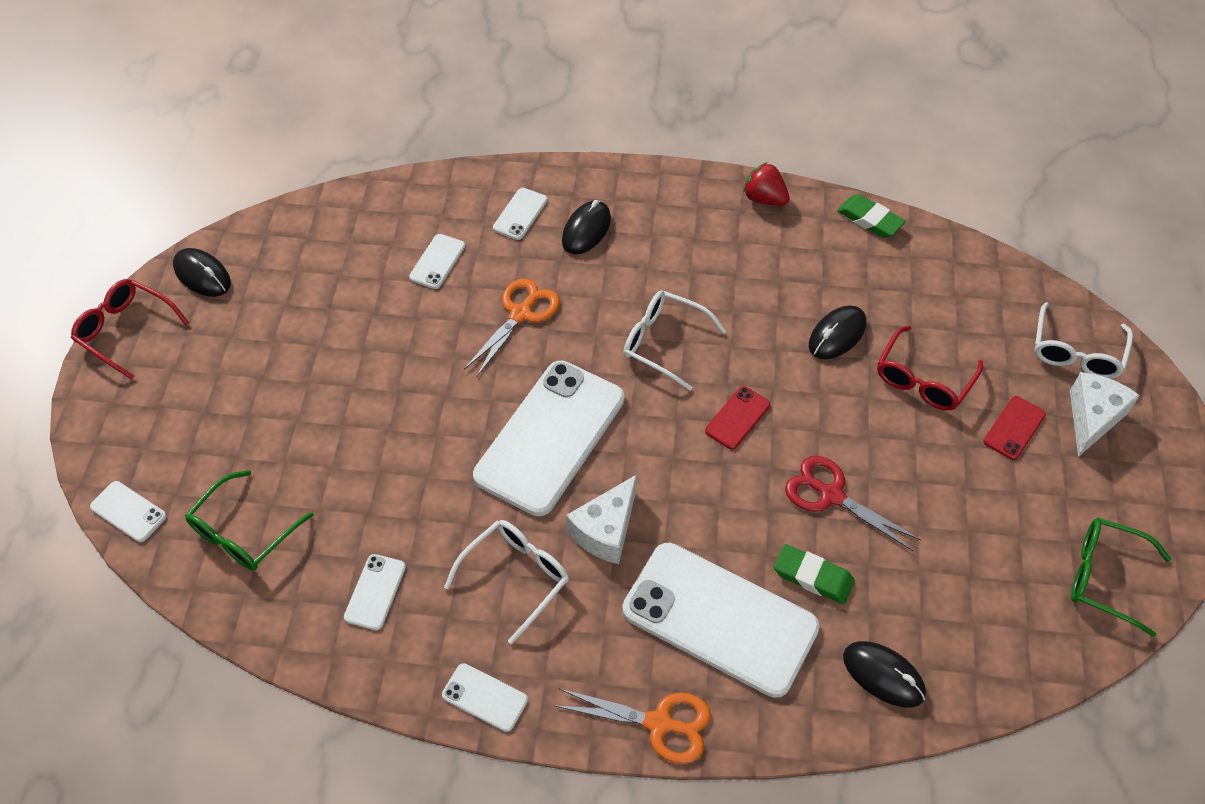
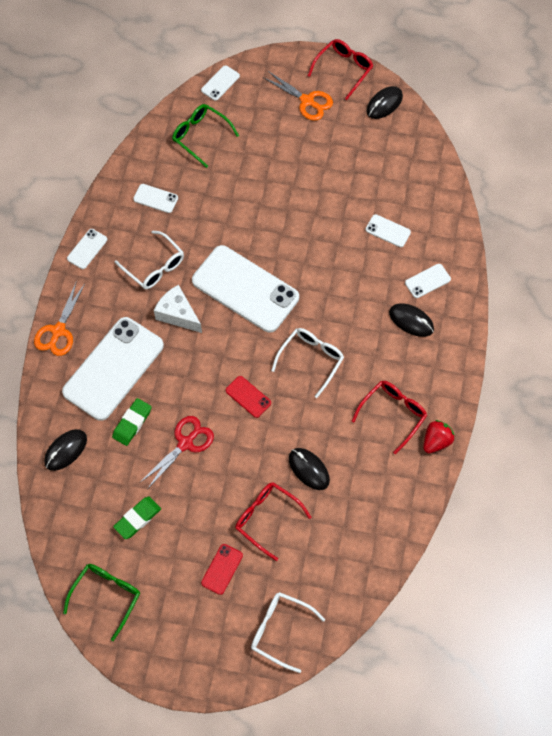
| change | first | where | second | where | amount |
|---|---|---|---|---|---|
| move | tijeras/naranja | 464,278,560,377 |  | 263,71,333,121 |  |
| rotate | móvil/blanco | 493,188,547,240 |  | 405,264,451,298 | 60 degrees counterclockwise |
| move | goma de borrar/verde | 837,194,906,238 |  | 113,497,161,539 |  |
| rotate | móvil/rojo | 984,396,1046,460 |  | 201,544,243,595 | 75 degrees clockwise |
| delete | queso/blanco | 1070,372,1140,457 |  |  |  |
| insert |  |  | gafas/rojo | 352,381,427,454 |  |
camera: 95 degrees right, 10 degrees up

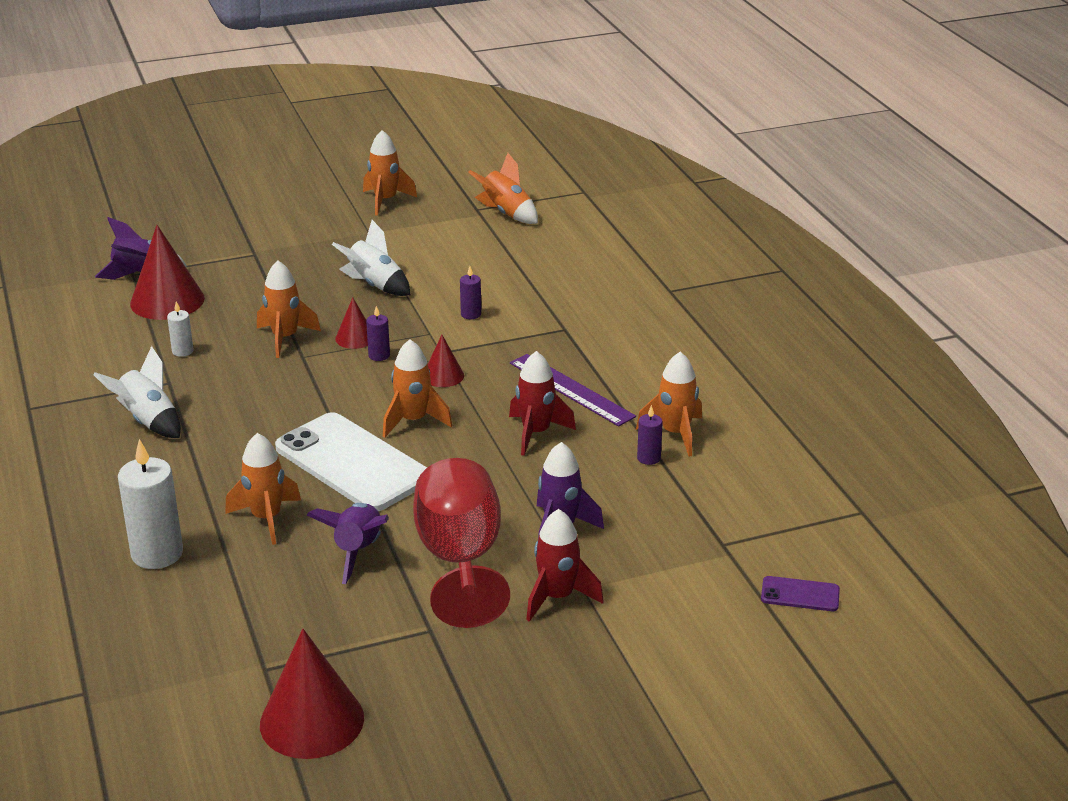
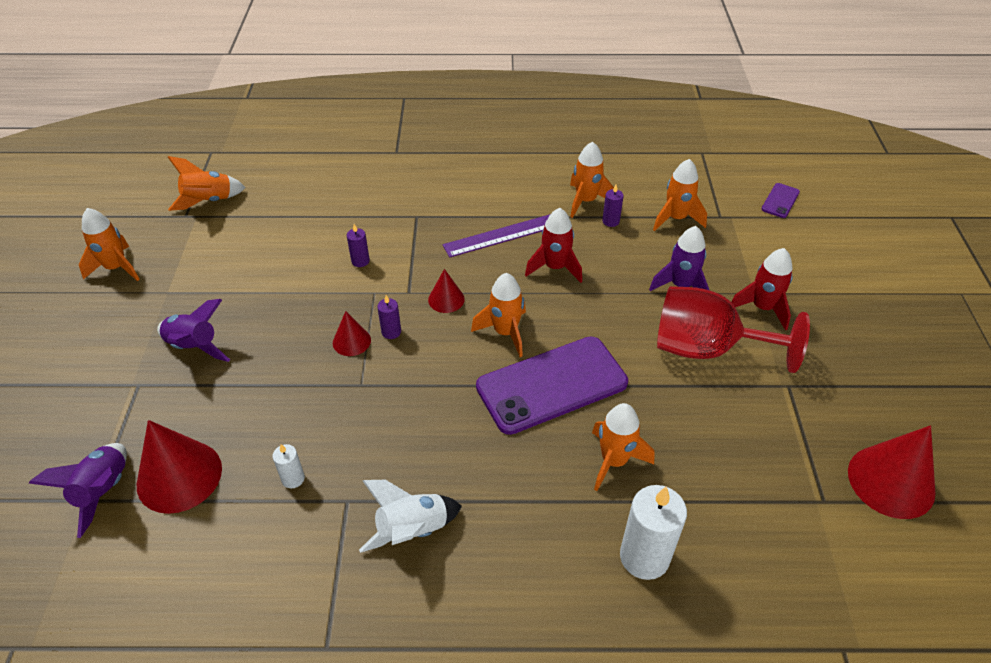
| change | first | where | second | where | amount |
|---|---|---|---|---|---|
| move | cohete/naranja | 257,261,321,358 |  | 653,159,707,231 |  |
| recolor | móvil/blanco | 275,412,427,511 | móvil/morado | 476,336,628,435 |  |
| move | cohete/morado | 307,503,389,584 |  | 157,299,230,362 |  |
| delete | cohete/blanco | 332,220,410,296 |  |  |  |
camera: 70 degrees left, 15 degrees up

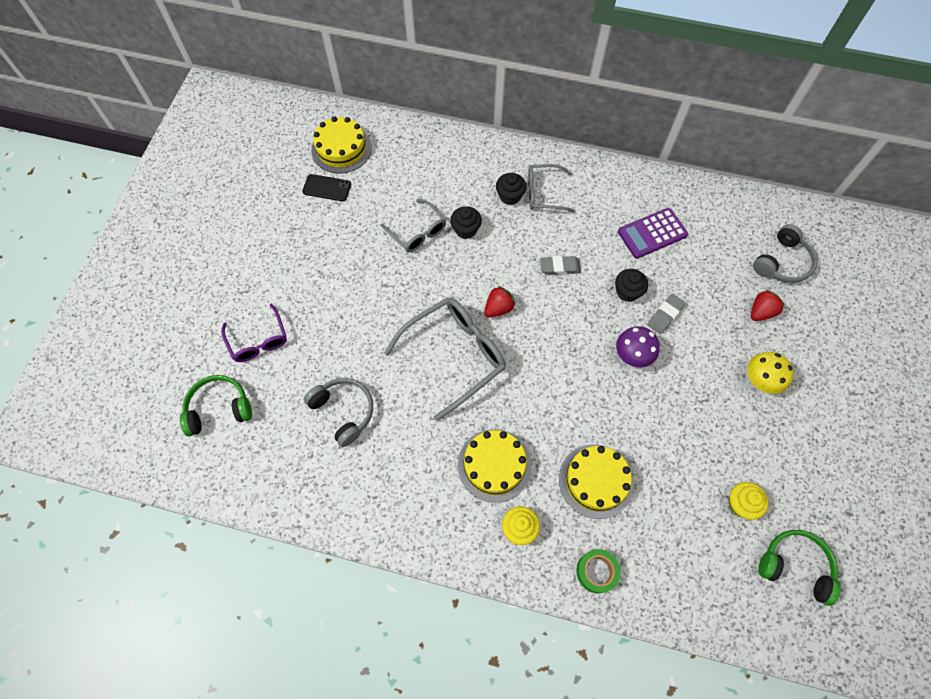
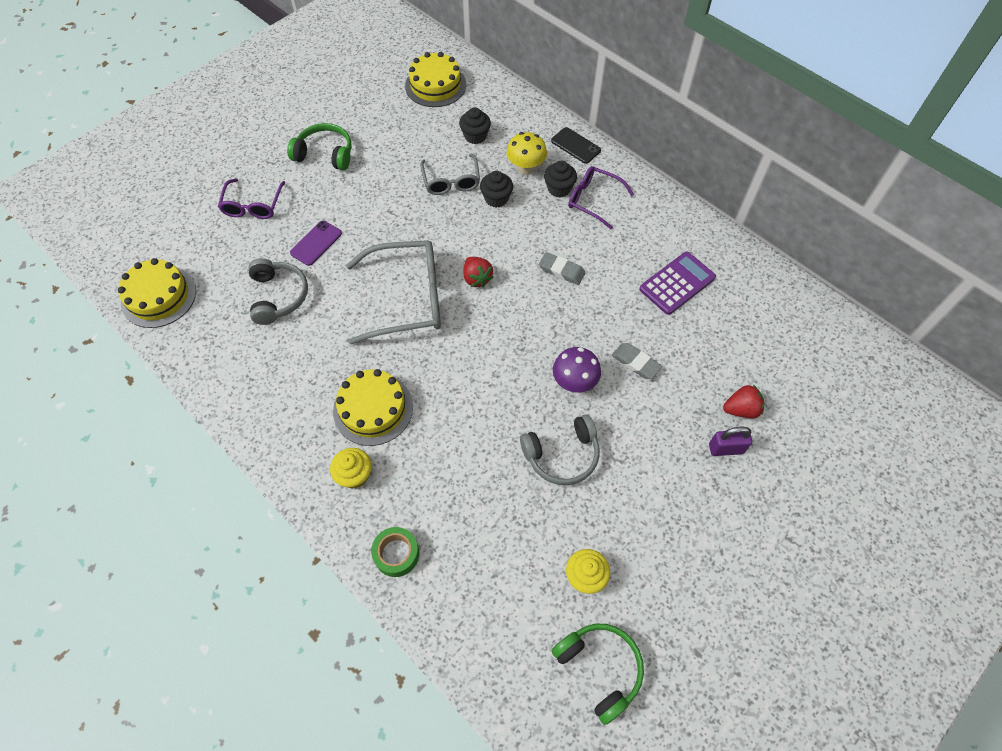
| change | first | where | second | where | amount |
|---|---|---|---|---|---|
| move | auriculares/verde | 180,375,252,436 |  | 287,123,352,170 |  |
| move | móvil/negro | 302,174,351,201 |  | 551,127,601,164 |  |
| rotate | fresa/rojo | 484,286,515,317 |  | 464,257,493,287 | 75 degrees clockwise |
| recolor | gafas/gris | 528,164,575,213 | gafas/morado | 568,166,634,230 |  |
| move | tarta/amarillo | 559,444,634,519 |  | 118,258,196,328 |  |
| move | magdalena/negro | 615,269,648,302 |  | 459,107,491,144 |  |
| rotate | calculadora/morado | 618,208,688,258 |  | 639,252,716,315 | 135 degrees clockwise |
| rotate | goma de borrar/gris | 647,294,686,334 |  | 612,343,662,379 | 60 degrees clockwise |
| move | seta/amarillo | 747,352,794,394 |  | 506,132,547,175 |  |
| move | auriculares/gris | 753,224,818,283 |  | 520,414,599,485 |  |
| insert |  |  | móvil/morado | 290,221,342,266 |  |
| insert |  |  | candado/morado | 709,427,752,456 |  |
camera: 30 degrees right, 5 degrees down

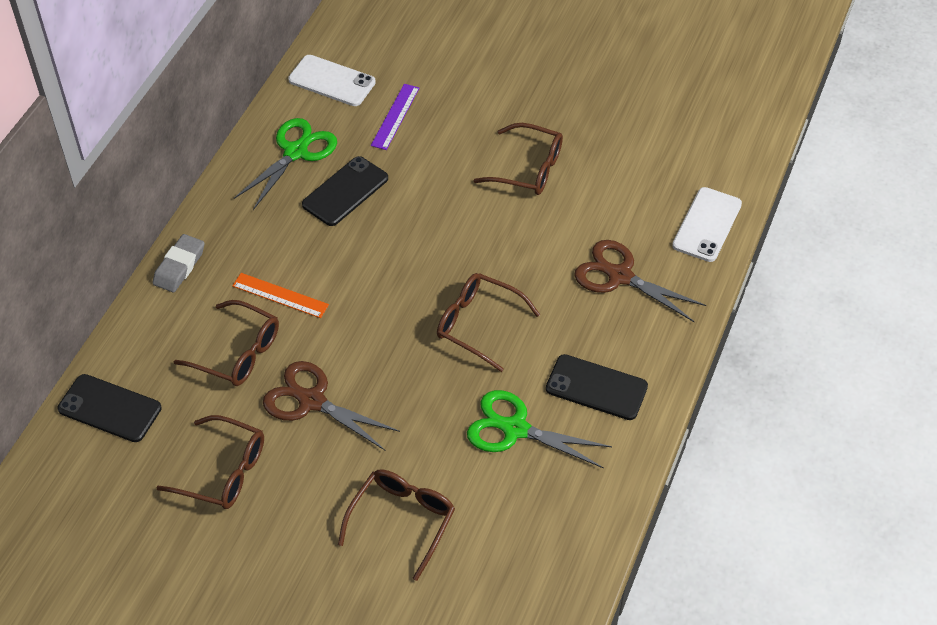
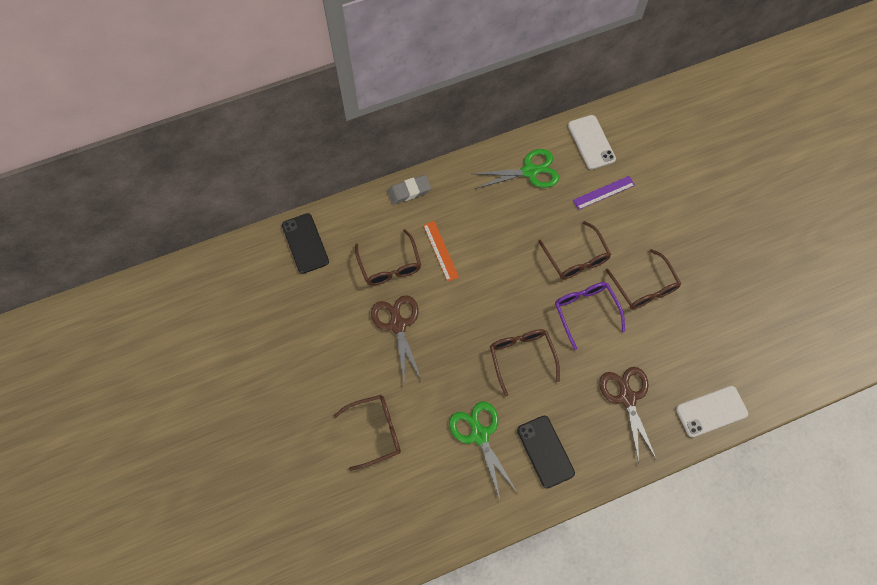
| change | first | where | second | where | amount |
|---|---|---|---|---|---|
| move | gafas/marrón | 156,415,264,509 |  | 538,221,611,279 |  |
| delete | móvil/negro | 302,156,388,226 |  |  |  |
| insert |  |  | gafas/morado | 555,282,625,350 |  |
camera: 45 degrees right, 15 degrees up

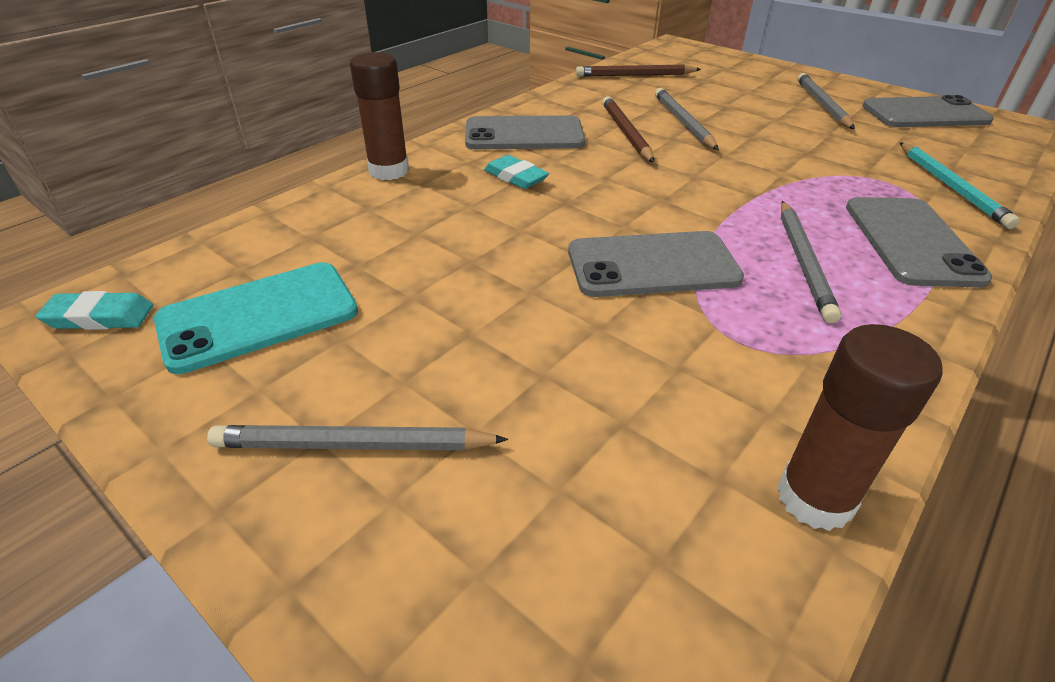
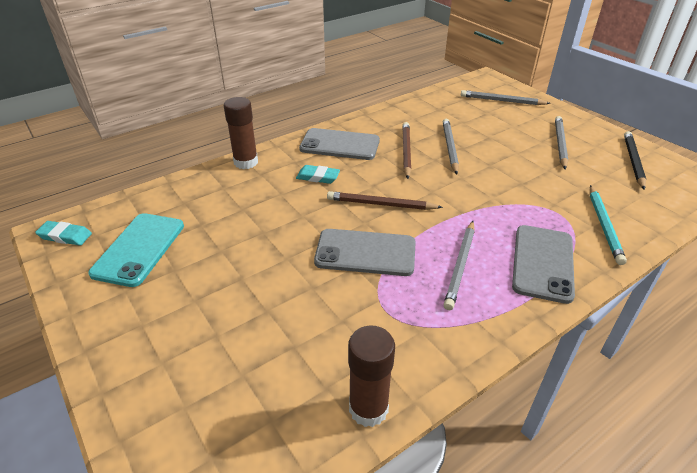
| change | first | where | second | where | amount |
|---|---|---|---|---|---|
| rotate | móvil/turquesa | 154,262,358,374 |  | 88,213,184,287 | 60 degrees counterclockwise |
| move | lápiz/gris | 207,425,508,450 |  | 461,90,551,105 |  |
| rotate | goma de borrar/turquesa | 484,155,549,189 |  | 296,165,340,184 | 45 degrees counterclockwise |
| move | lápiz/marrón | 576,65,701,77 |  | 327,191,443,210 |  |
| replace | móvil/gris | 862,95,994,127 | lápiz/negro | 624,131,646,190 |  |
camera: 15 degrees right, 0 degrees up

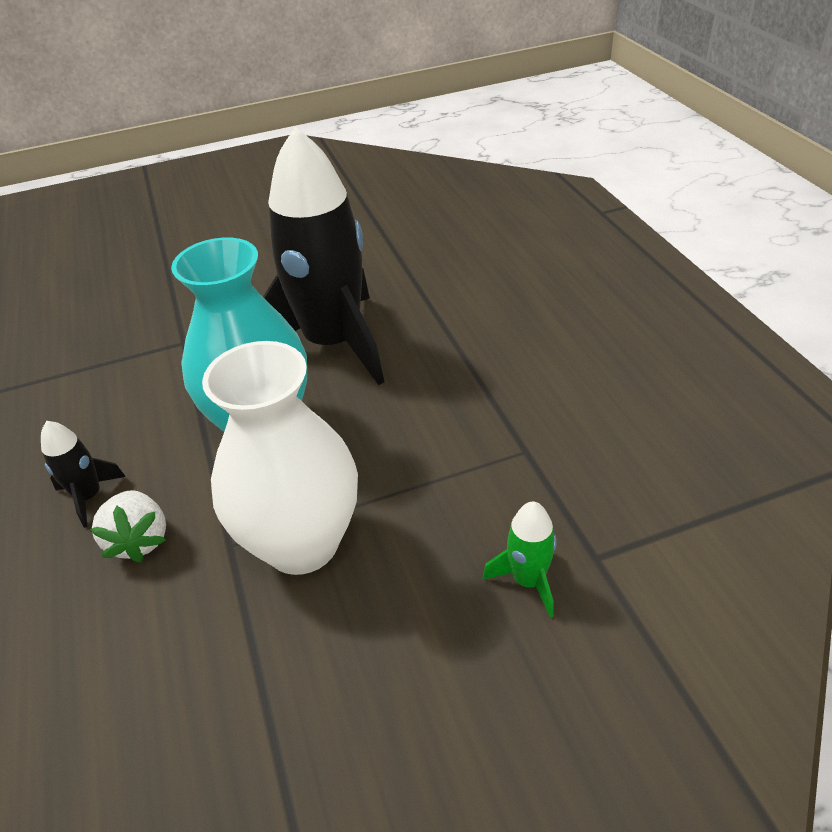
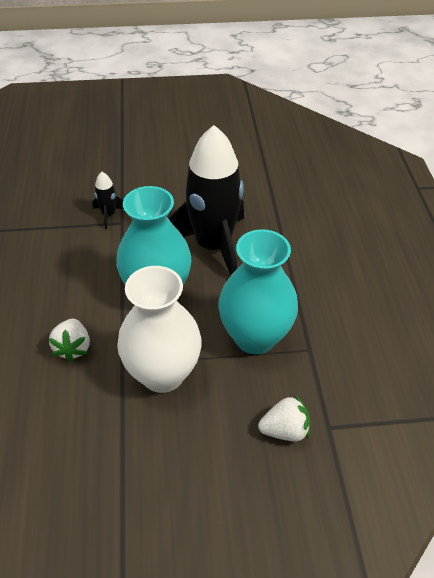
| change | first | where | second | where | amount |
|---|---|---|---|---|---|
| move | cohete/negro | 41,421,126,528 |  | 92,172,124,229 |  |
| replace | cohete/verde | 483,502,557,618 | fresa/blanco | 258,395,310,441 |  |
| insert |  |  | florero/turquesa | 218,229,298,354 |  |
camera: 10 degrees right, 5 degrees up

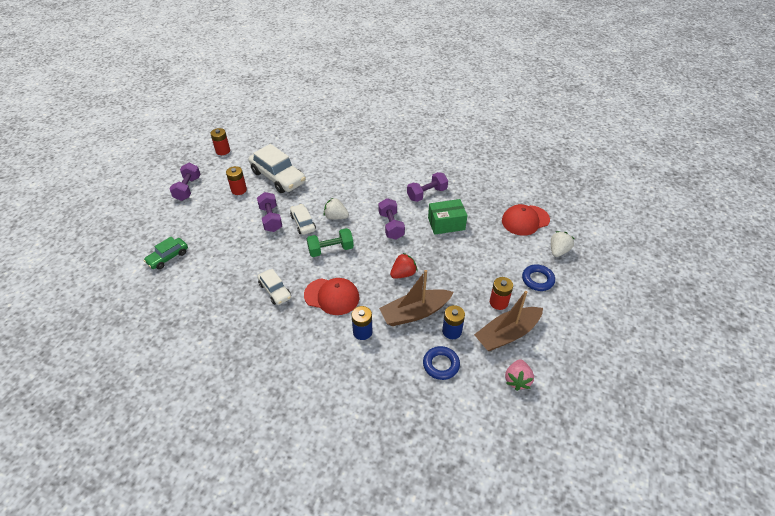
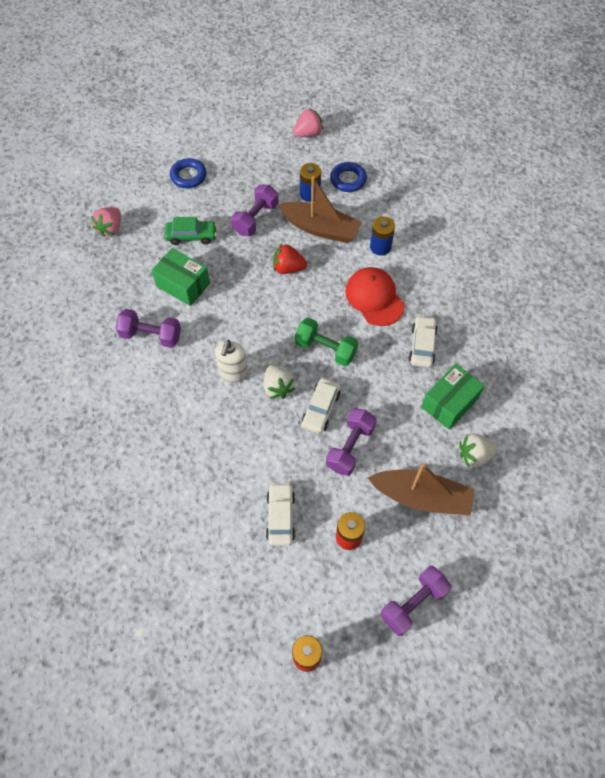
| change | first | where | second | where | amount |
|---|---|---|---|---|---|
| move | coche/verde | 143,237,188,269 |  | 165,217,217,245 |  |
| resize | coche/blanco | 249,144,306,193 |  | 266,483,295,546 | x0.55 |
| move | mancuerna/morado | 378,198,405,240 |  | 231,185,279,236 |  |
| move | barco/marrón | 474,291,543,351 |  | 368,463,475,515 |  |
| delete | pila/rojo | 490,277,513,310 |  |  |  |
| replace | gorra/rojo | 502,204,550,236 | fresa/rosa | 91,207,121,237 |  |
| move | fresa/blanco | 551,231,575,257 |  | 459,434,499,467 |  |
| insert |  |  | dispensador de jabón/blanco | 215,339,248,382 |  |
| insert |  |  | caja/verde | 421,364,485,430 |  |
camera: 135 degrees left, 15 degrees up

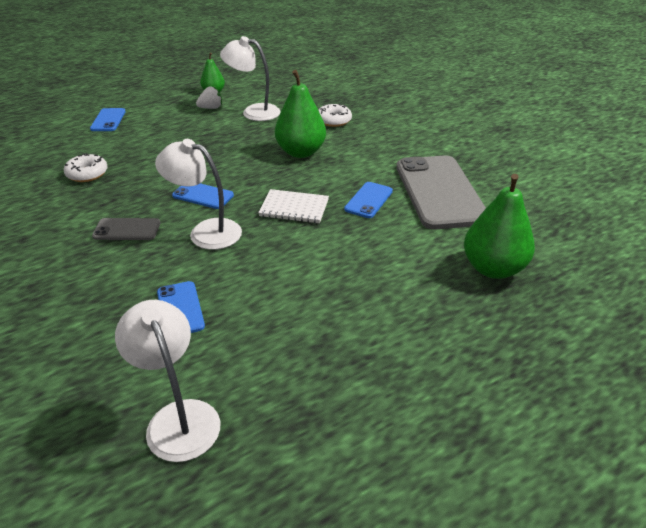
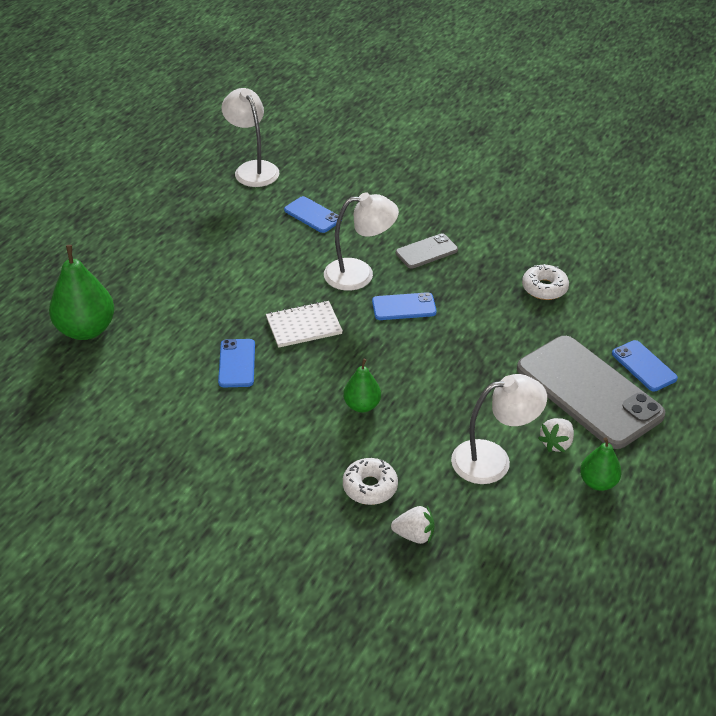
| change | first | where | second | where | amount |
|---|---|---|---|---|---|
| rotate | lámpara/blanco | 115,300,220,462 |  | 221,88,279,187 | 150 degrees counterclockwise |
| resize | pera/verde | 275,70,326,158 |  | 343,359,381,413 | x0.56 |
| move | móvil/gris | 396,155,486,230 |  | 517,336,665,449 |  |
| insert |  |  | fresa/blanco | 391,506,435,544 |  |
camera: 150 degrees right, 5 degrees up

